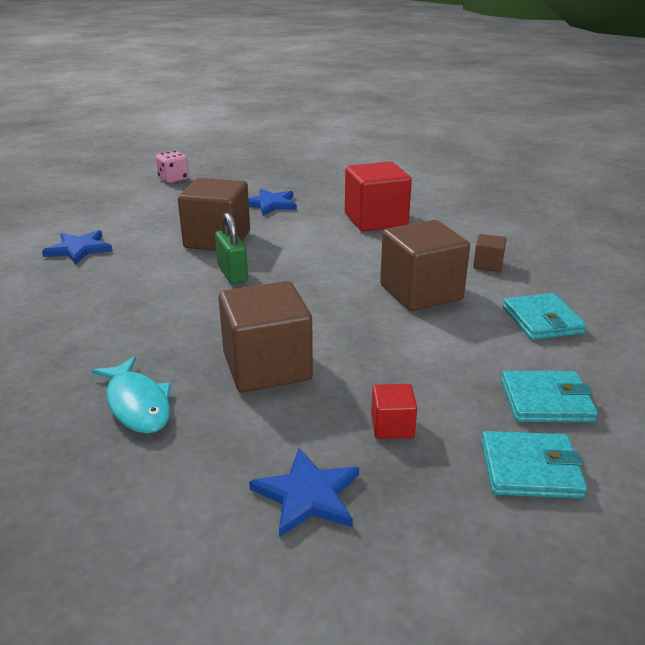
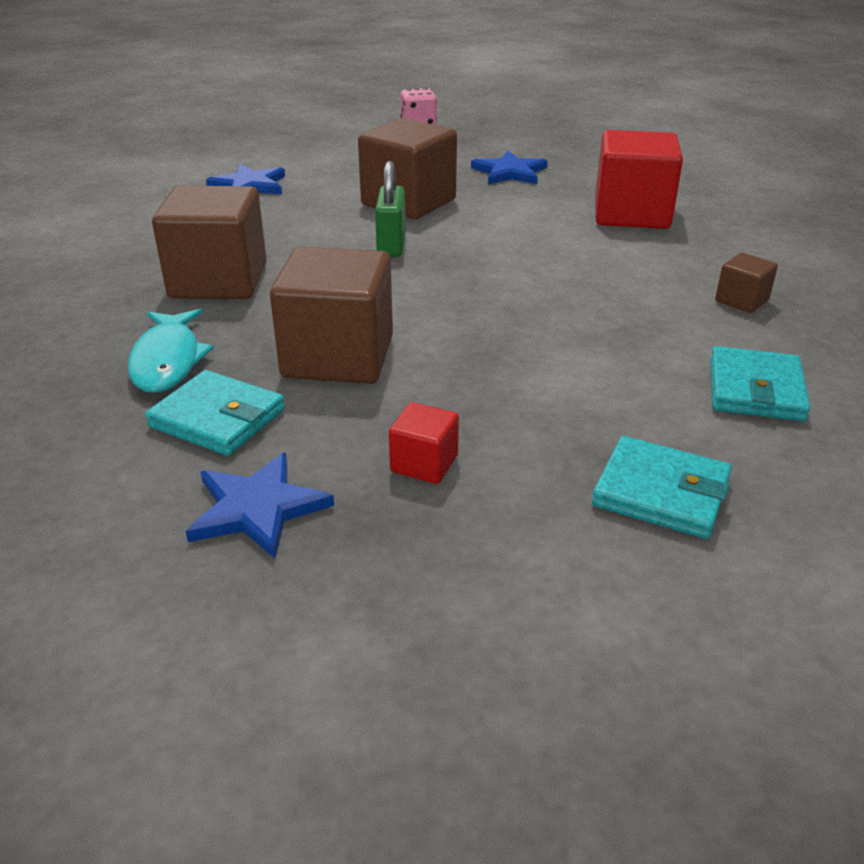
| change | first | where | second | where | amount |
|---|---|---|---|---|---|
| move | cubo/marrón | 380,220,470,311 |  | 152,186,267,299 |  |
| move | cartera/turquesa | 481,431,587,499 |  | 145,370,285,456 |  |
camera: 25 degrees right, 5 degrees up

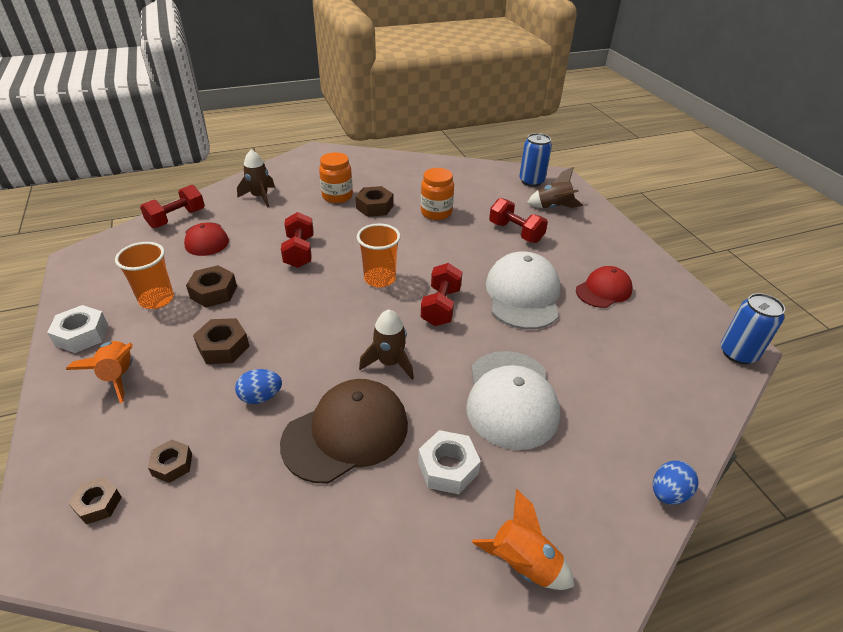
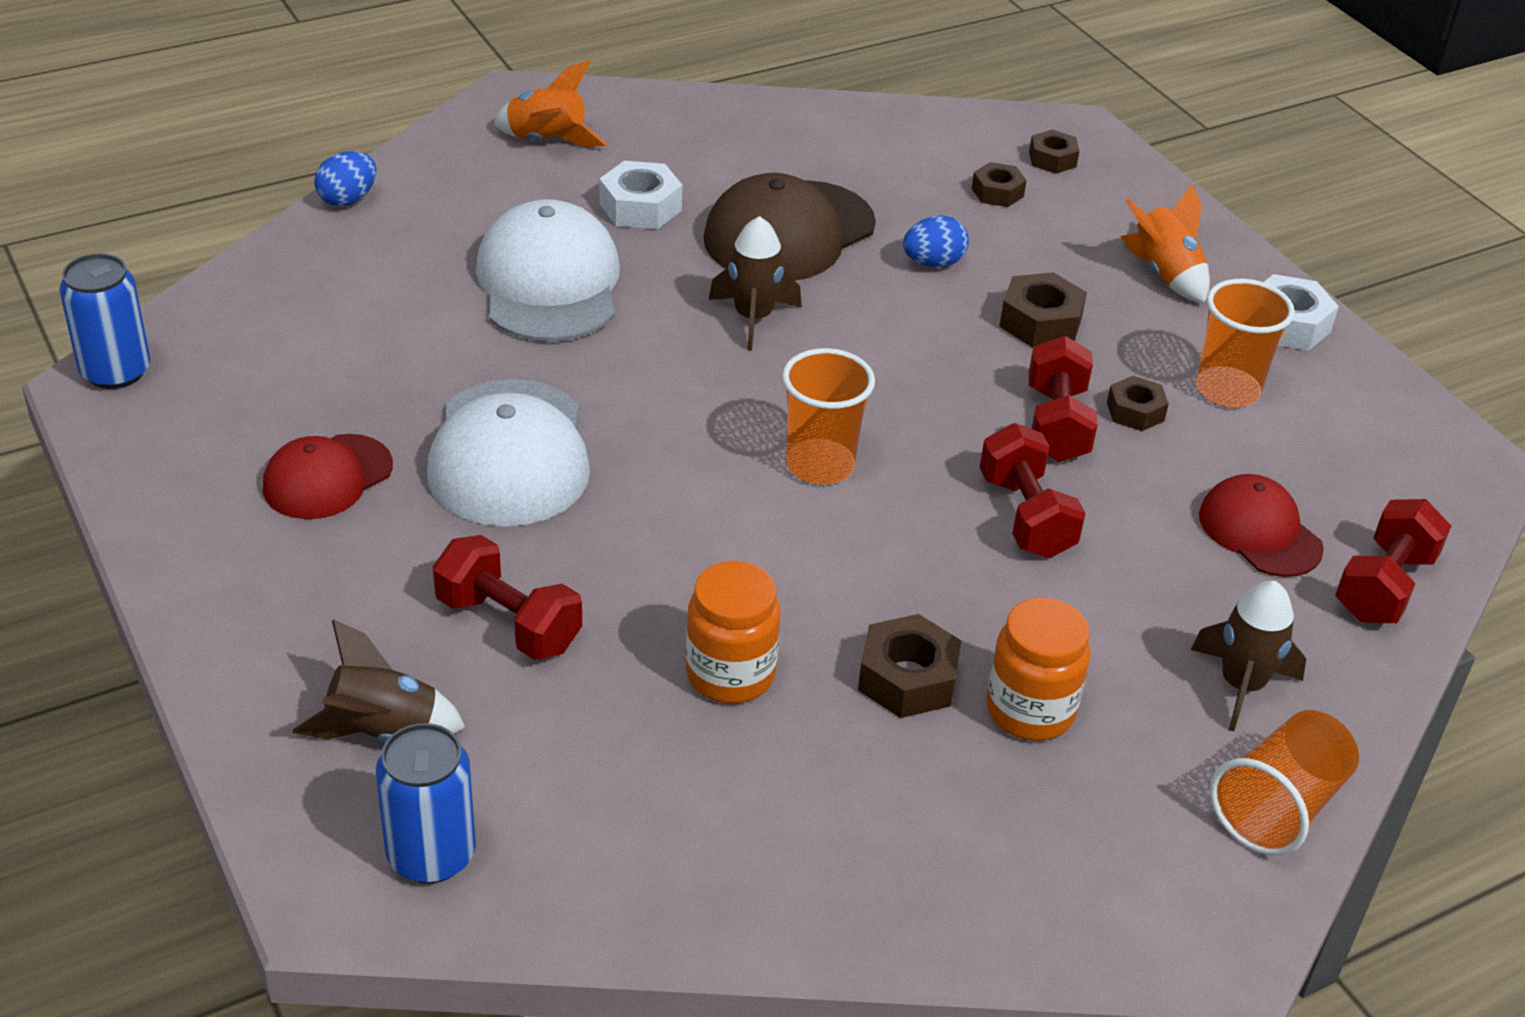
| change | first | where | second | where | amount |
|---|---|---|---|---|---|
| resize | tuerca/marrón | 186,265,237,308 |  | 1107,376,1169,431 | x0.66 |
| move | mancuerna/rojo | 421,263,462,326 |  | 1028,336,1098,462 |  |
| insert |  |  | vaso/naranja | 1210,710,1359,856 |  |
camera: 170 degrees right, 0 degrees up

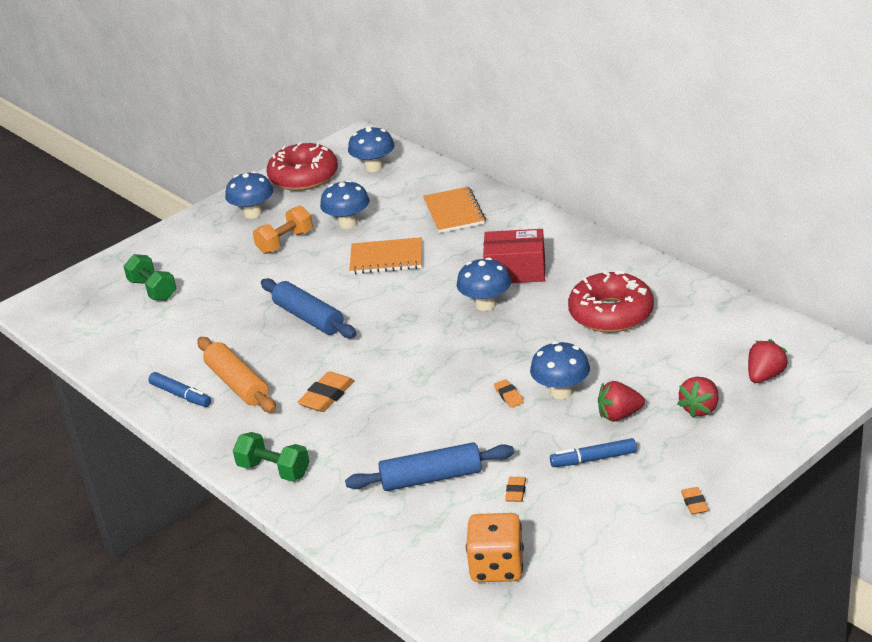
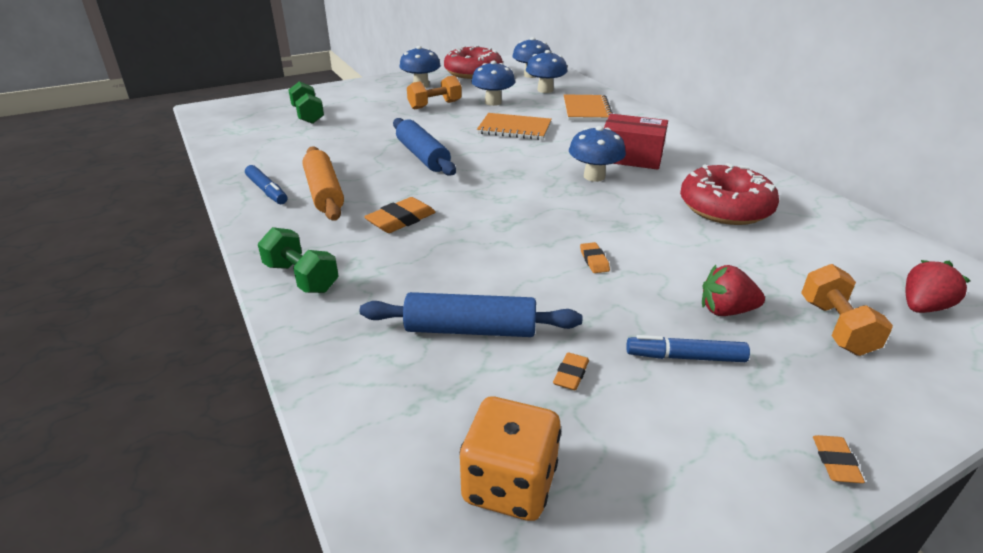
| change | first | where | second | where | amount |
|---|---|---|---|---|---|
| move | seta/azul | 530,341,590,399 |  | 526,50,567,93 |  |
| replace | fresa/rojo | 678,377,718,418 | mancuerna/naranja | 801,264,893,356 |  |
camera: 10 degrees right, 0 degrees up

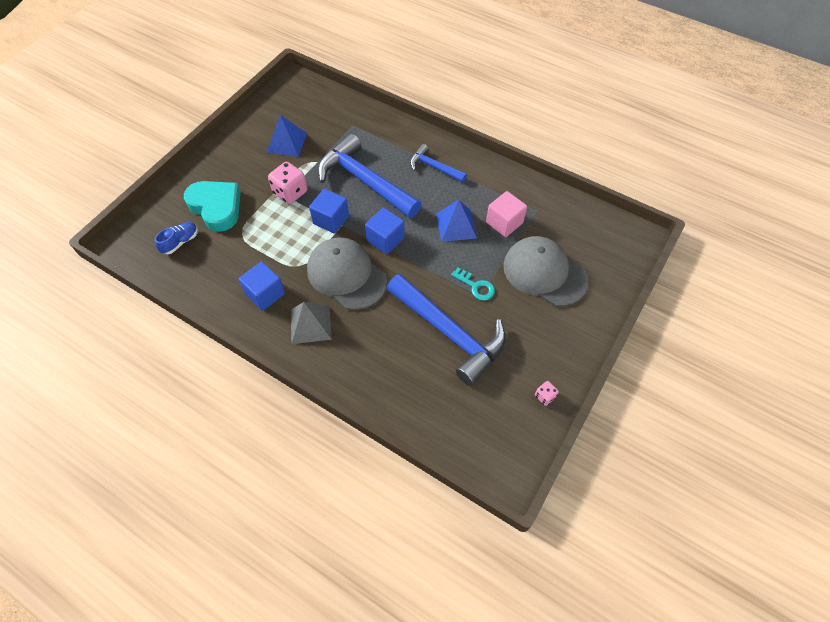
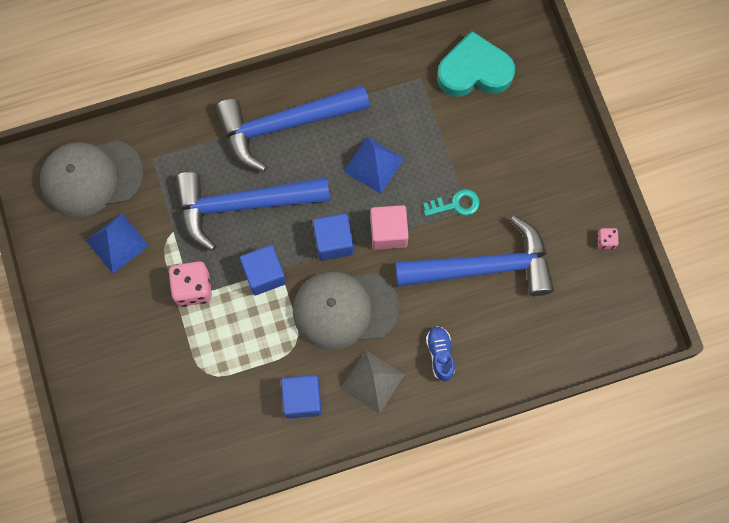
| change | first | where | second | where | amount |
|---|---|---|---|---|---|
| move | zapato/azul | 155,222,198,254 |  | 426,326,455,382 |  |
| move | corazón/turquesa | 184,181,241,232 |  | 437,31,515,97 |  |
| resize | martillo/azul | 410,144,467,183 |  | 216,85,370,172 | x1.91 |
| move | cubo/rosa | 486,191,527,237 |  | 370,205,409,250 |  |
| move | gorra/gris | 503,236,589,306 |  | 40,140,144,217 |  |
camera: 50 degrees left, 15 degrees up

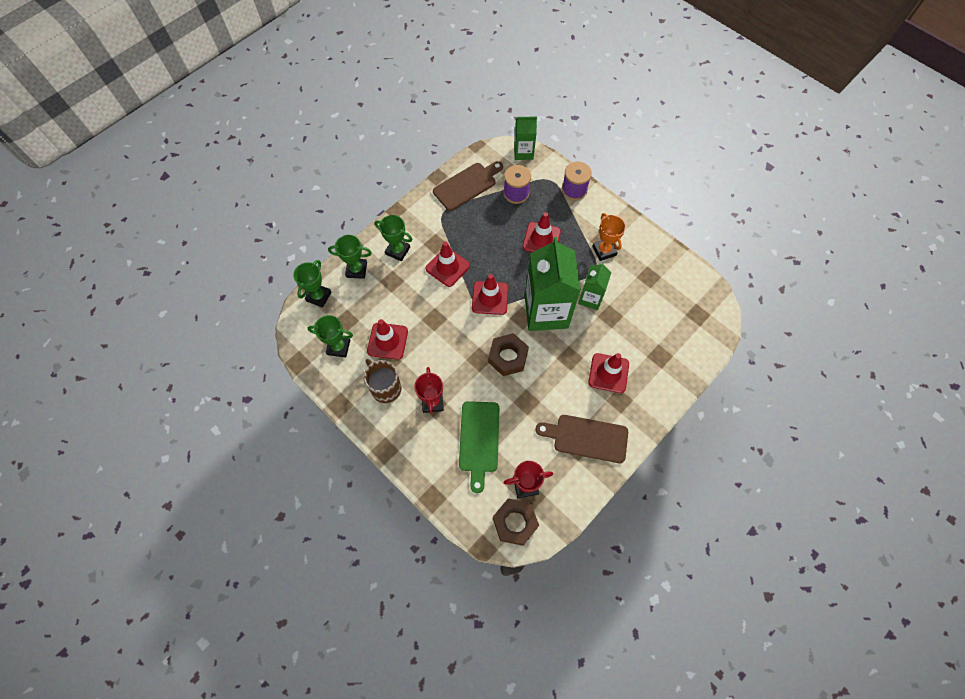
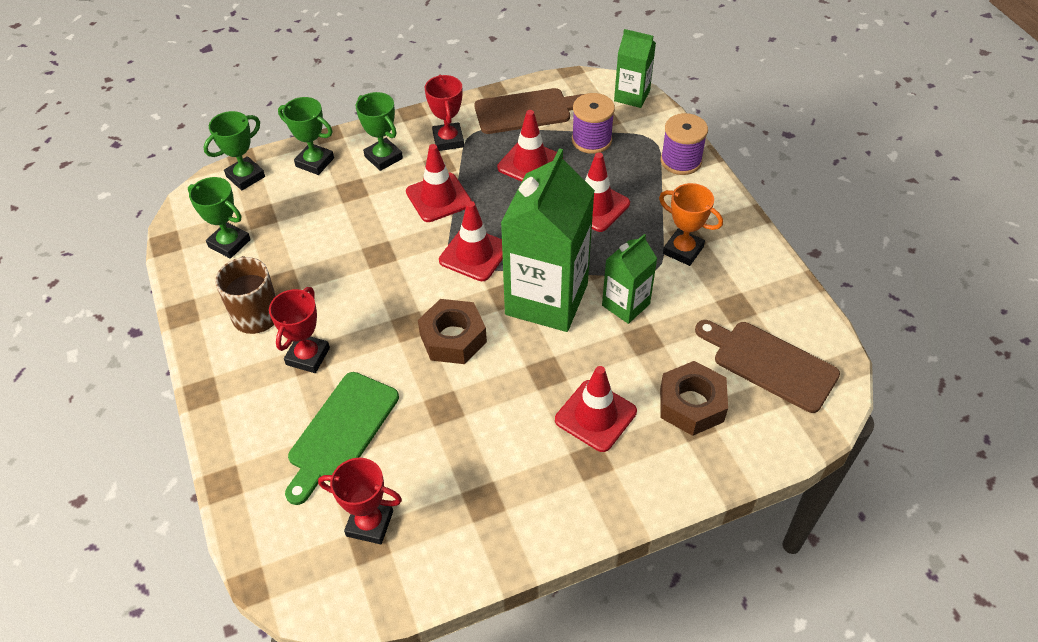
| change | first | where | second | where | amount |
|---|---|---|---|---|---|
| move | cono de tráfico/rojo | 367,319,408,360 |  | 497,110,557,182 |  |
| move | tuerca/marrón | 493,498,539,546 |  | 660,361,728,436 |  |
| move | tabla de cortar/marrón | 536,415,628,463 |  | 695,320,840,413 |  |
| rotate | trofeo/naranja | 592,213,626,261 |  | 659,183,723,266 | 60 degrees counterclockwise |
| insert |  |  | trofeo/rojo | 425,75,464,151 |  |
camera: 25 degrees right, 15 degrees down

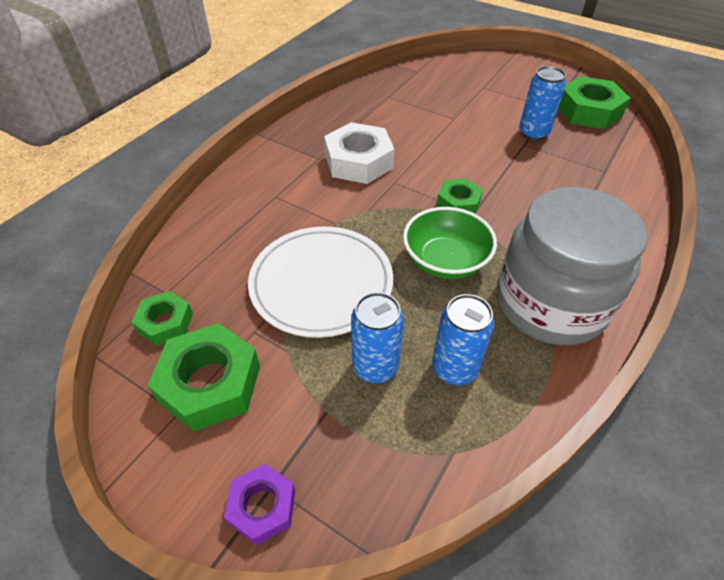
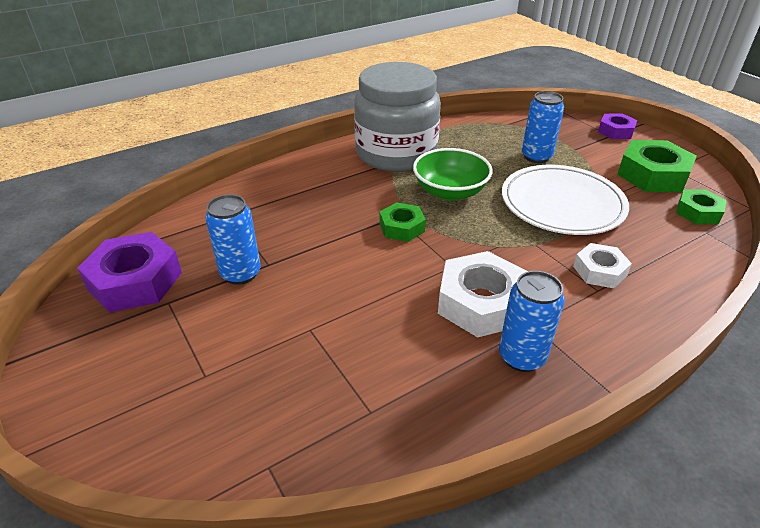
| change | first | where | second | where | amount |
|---|---|---|---|---|---|
| move | lata/azul | 432,294,494,385 |  | 499,271,565,372 |  |
| recolor | tuerca/verde | 558,76,630,129 | tuerca/morado | 77,232,182,312 |  |
| insert |  |  | tuerca/blanco | 573,243,632,288 |  |
camera: 155 degrees left, 10 degrees down

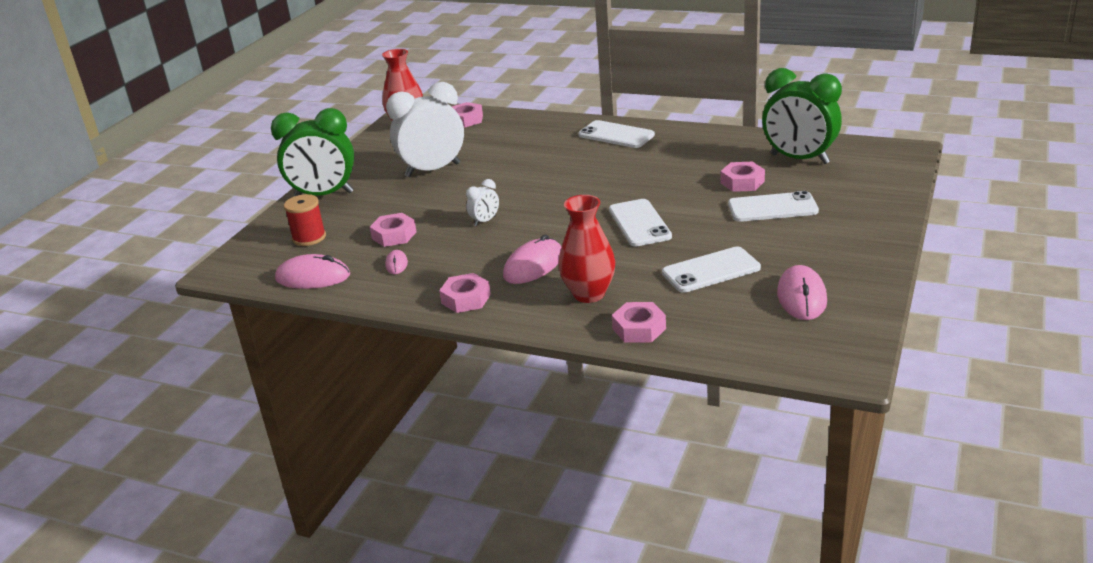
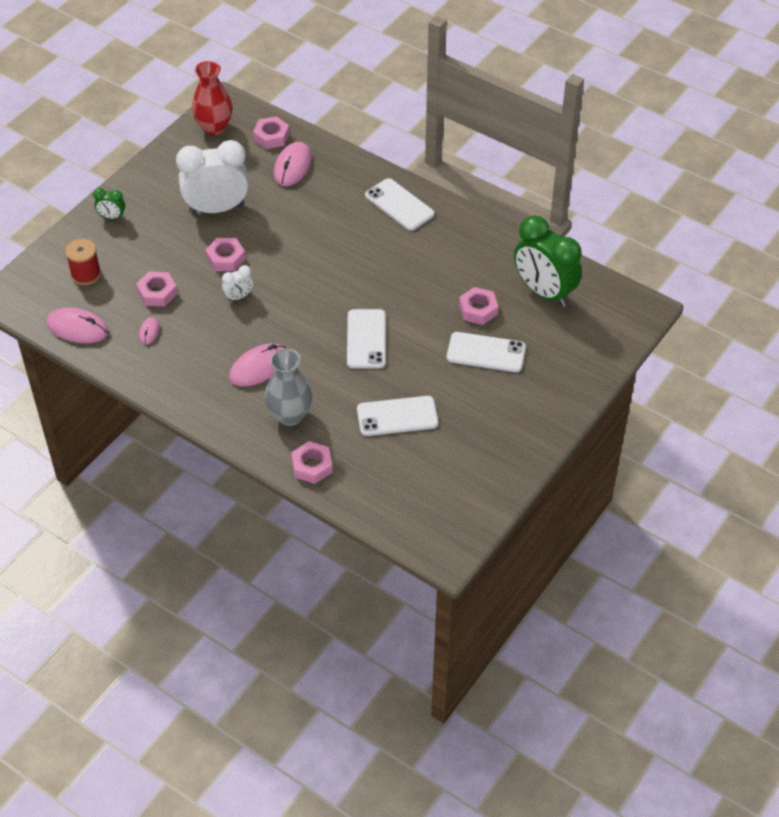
| change | first | where | second | where | amount |
|---|---|---|---|---|---|
| resize | despertador/verde | 271,108,354,196 |  | 93,188,125,219 | x0.44 |
| move | tuerca/rosa | 439,273,491,313 |  | 205,238,246,271 |  |
| recolor | florero/rojo | 558,195,615,303 | florero/gris | 265,348,312,426 |  |
| move | ratón/rosa | 777,265,827,320 |  | 274,142,312,186 |  |
camera: 10 degrees right, 20 degrees up

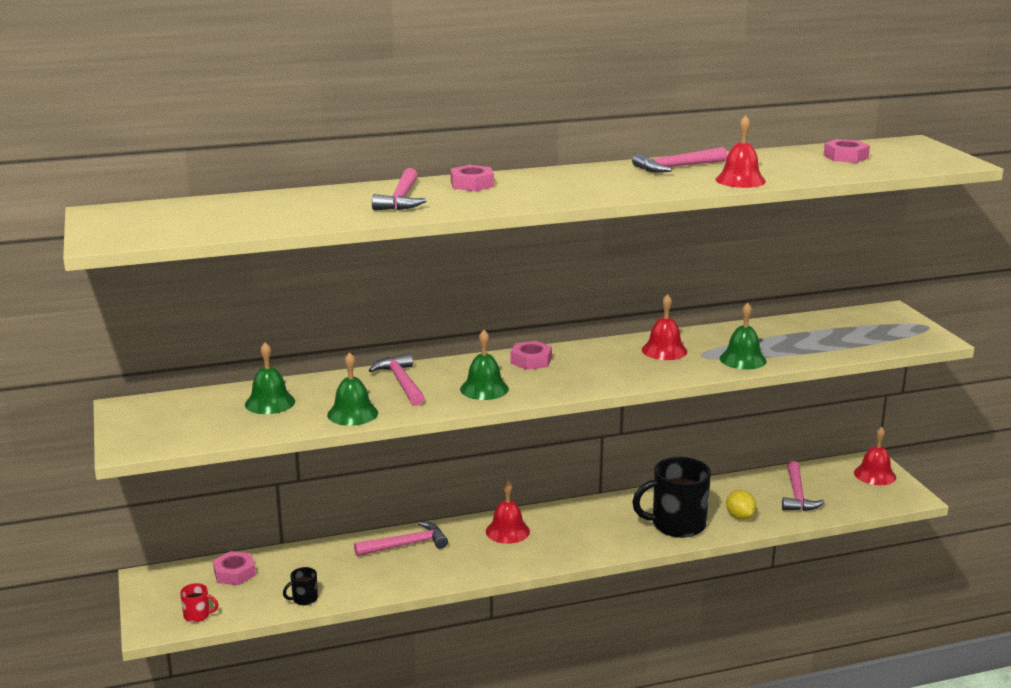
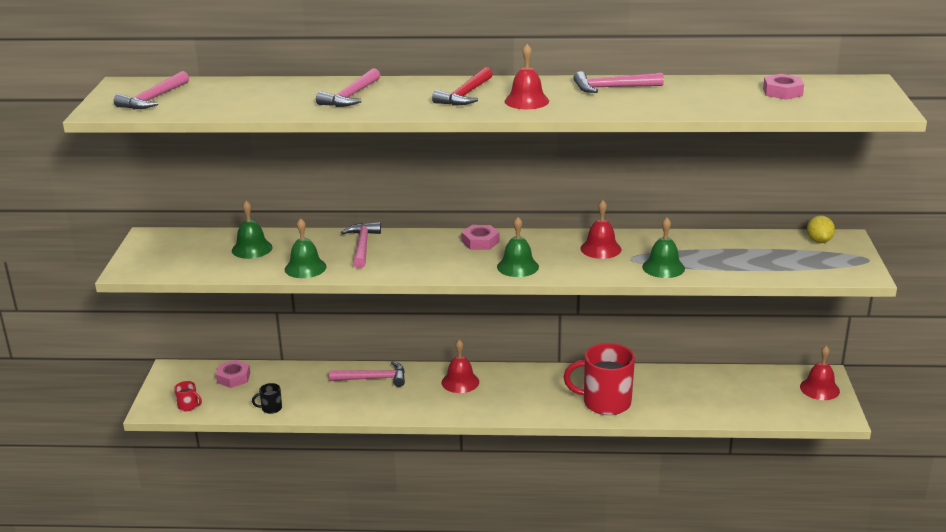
| change | first | where | second | where | amount |
|---|---|---|---|---|---|
| delete | tuerca/rosa | 450,165,494,191 |  |  |  |
| move | campana/verde | 460,330,509,400 |  | 497,217,539,277 |  |
| recolor | taza/negro | 632,457,711,538 | taza/rojo | 564,343,635,415 |  |
| move | campana/rojo | 716,115,766,188 |  | 505,44,549,109 |  |
| move | limón/amarillo | 726,490,756,520 |  | 807,215,835,243 |  |
| move | martillo/rosa | 782,461,825,511 |  | 114,71,189,109 |  |
| insert |  |  | martillo/rojo | 432,67,493,106 |  |
camera: 20 degrees right, 5 degrees up

